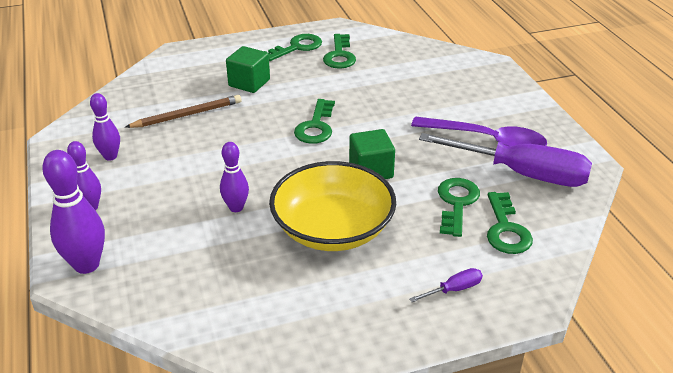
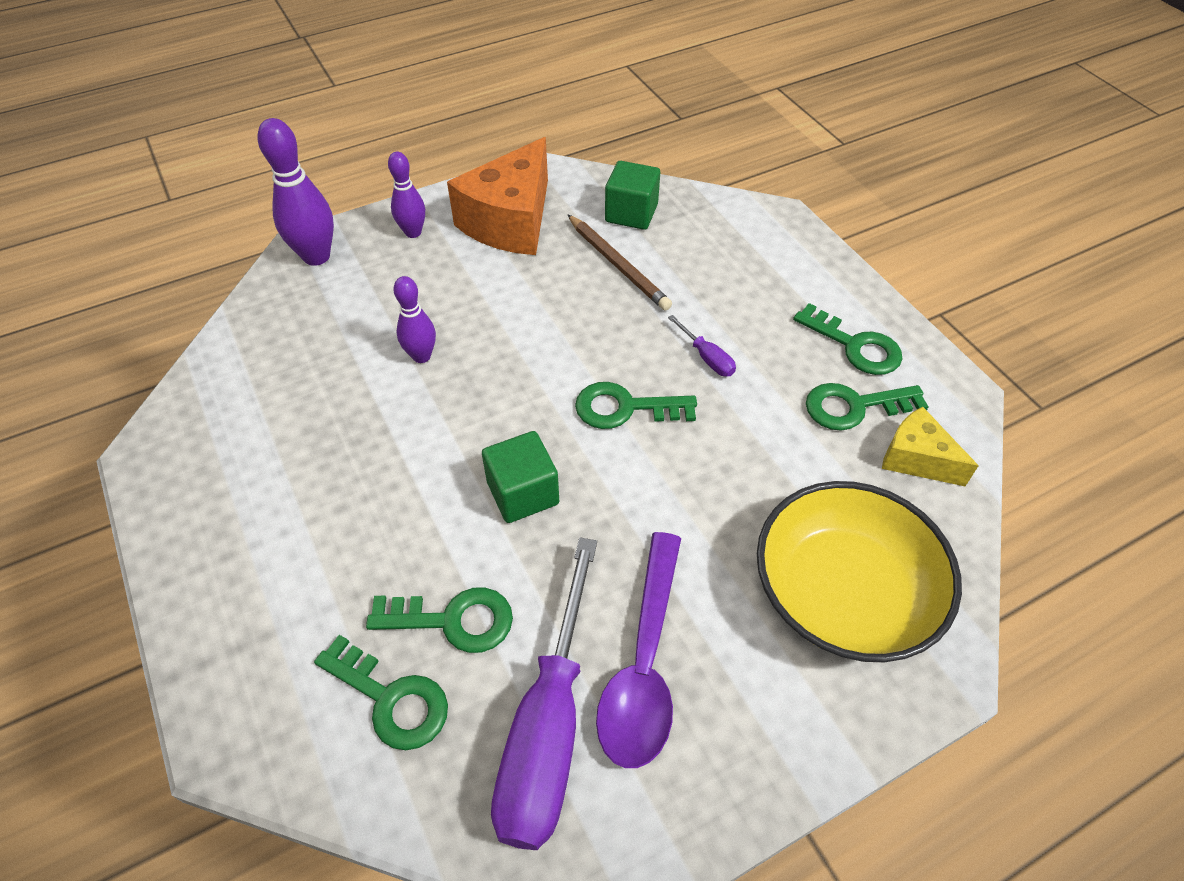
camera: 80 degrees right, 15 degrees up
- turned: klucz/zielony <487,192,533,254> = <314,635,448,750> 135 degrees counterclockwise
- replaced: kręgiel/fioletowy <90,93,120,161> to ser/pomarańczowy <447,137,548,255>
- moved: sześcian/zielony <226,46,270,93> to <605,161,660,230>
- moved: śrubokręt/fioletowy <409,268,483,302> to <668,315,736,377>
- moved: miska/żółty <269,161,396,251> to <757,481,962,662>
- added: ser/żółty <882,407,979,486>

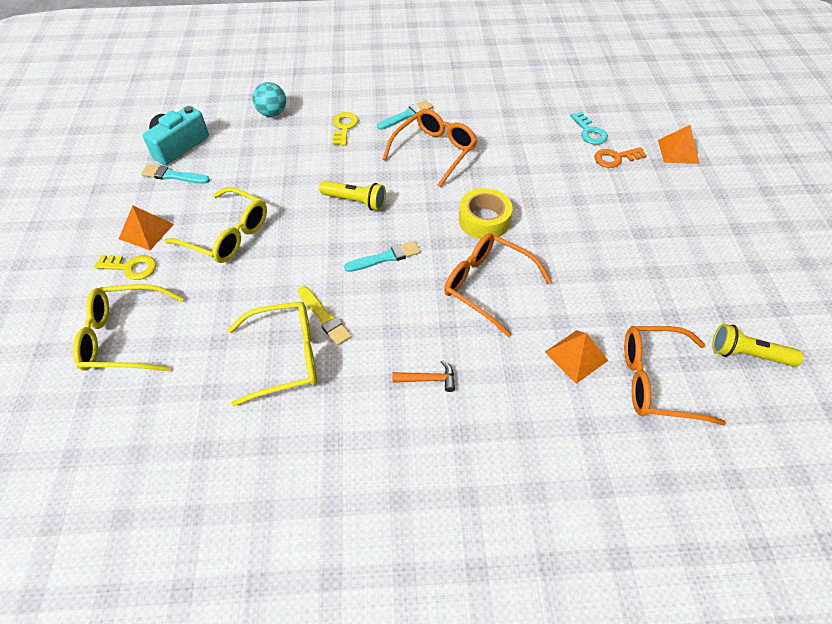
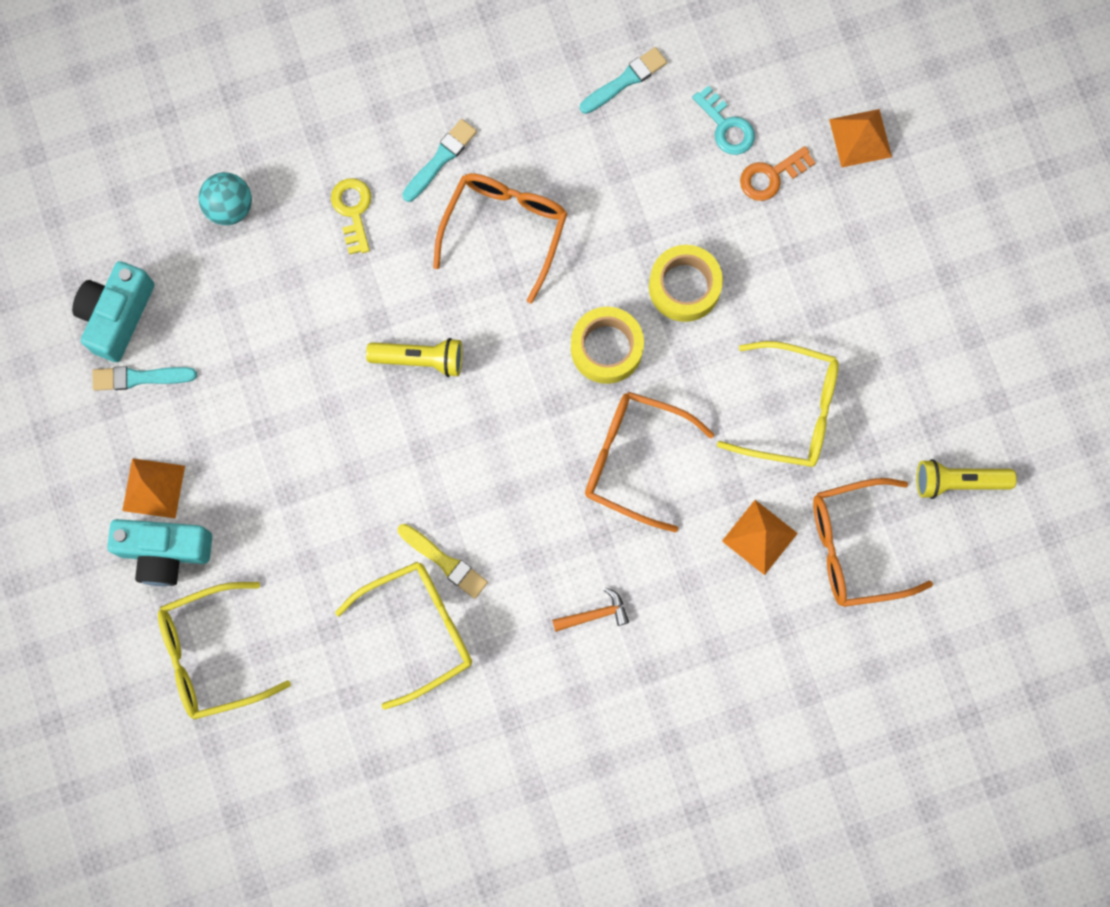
camera: 15 degrees left, 25 degrees up
- replaced: klucz/żółty <94,255,156,280> to aparat fotograficzny/turkusowy <107,519,212,586>
- moved: pędzel/turkusowy <344,241,420,272> to <580,47,667,114>
- added: taśma klejąca/żółty <649,245,723,322>
- moved: okulary/żółty <165,187,267,263> to <717,341,839,467>

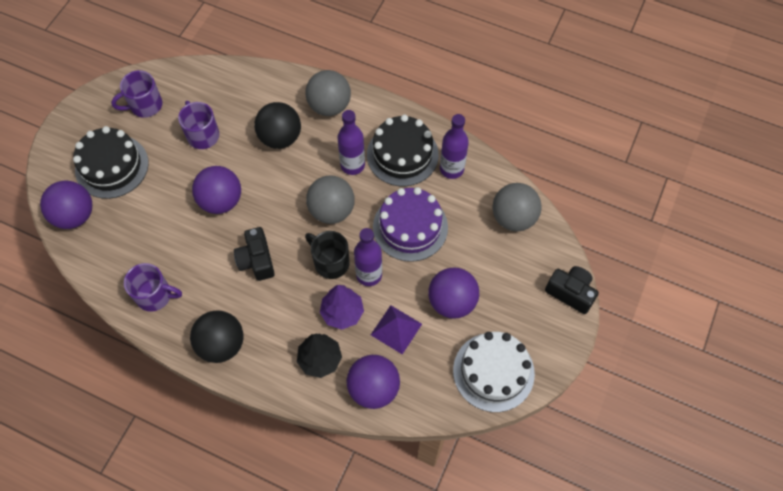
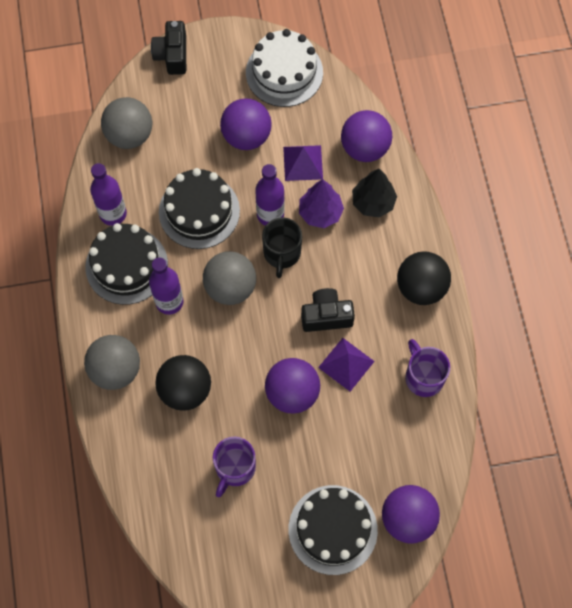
camera: 125 degrees left, 5 degrees up
- recoloured: tort/fioletowy <373,187,448,262> to tort/czarny <159,168,240,249>
- turned: aparat fotograficzny/czarny <234,227,275,281> = <301,288,355,332> 135 degrees counterclockwise
- added: piramida/fioletowy <318,338,375,392>
- removed: kubek/fioletowy <111,70,162,118>

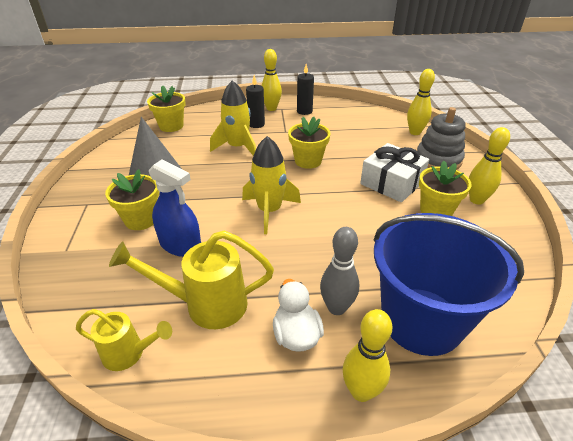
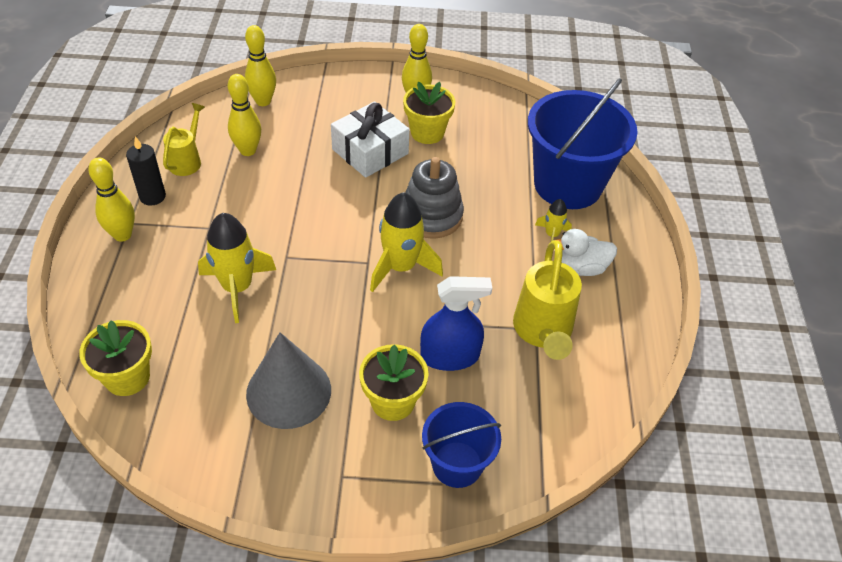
camera: 85 degrees left, 10 degrees up
- moved: konewka/żółty <76,309,172,371> to <163,103,205,176>
- moved: kręgiel/żółty <343,309,392,402> to <228,74,261,156>
- moved: zabawka nakładanka/szary <417,107,466,170> to <405,157,464,239>
- turned: spryskiwacz/niebieski <149,159,201,257> = <420,276,492,371> 45 degrees clockwise
- added: wiadro/niebieski <422,402,501,488>
- replaced: kręgiel/szary <320,227,359,315> to rakieta/żółty <535,199,572,242>
- removed: świeca/czarny <246,75,265,128>
- removed: doniczka/żółty <288,117,330,169>

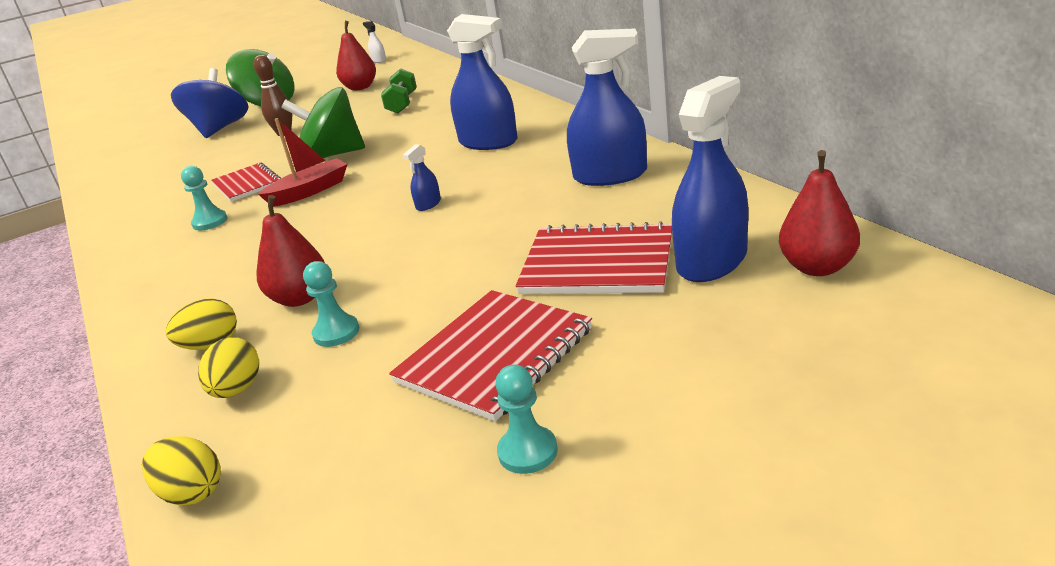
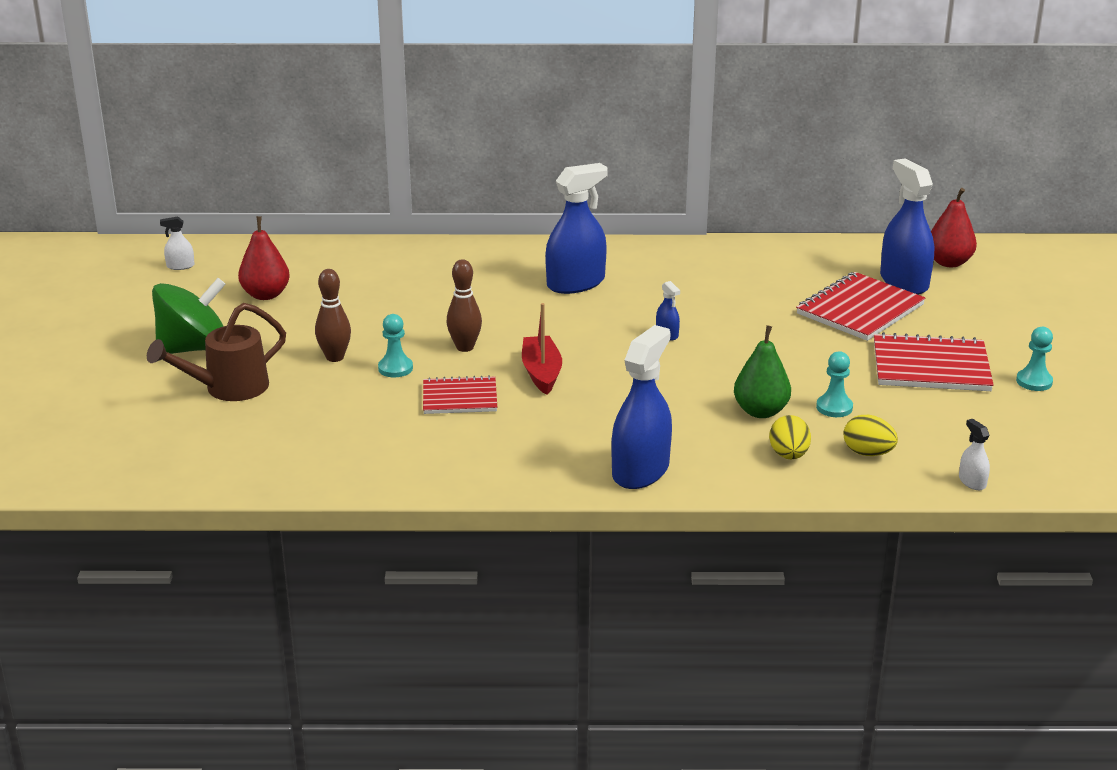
camera: 65 degrees left, 0 degrees up
- replaced: bączek/niebieski <171,68,248,138> to konewka/brązowy <147,303,286,401>
- moved: pionek/turkusowy <181,166,227,231> to <378,314,413,378>
- replaced: bączek/zielony <281,87,365,158> to kręgiel/brązowy <446,259,482,352>
- moved: spryskiwacz/niebieski <567,29,647,186> to <611,325,672,489>
- recoloured: gruszka/czerwony <257,195,325,307> to gruszka/zielony <734,325,791,418>
- turned: zeszyt/czerwony <389,290,592,422> = <874,332,994,391> 60 degrees counterclockwise
- replaced: jajko/żółty <142,436,221,506> to spryskiwacz/biały <959,419,990,490>
- removed: hantel/zielony <381,68,417,114>

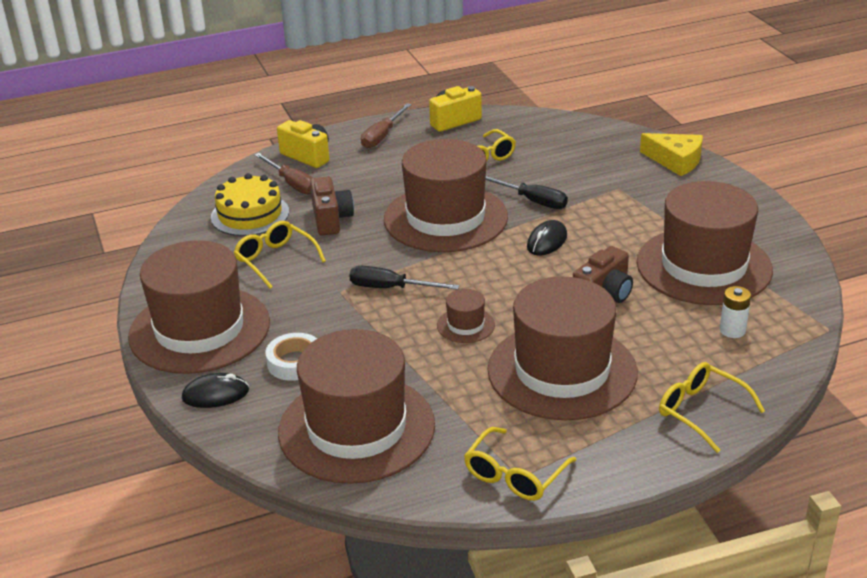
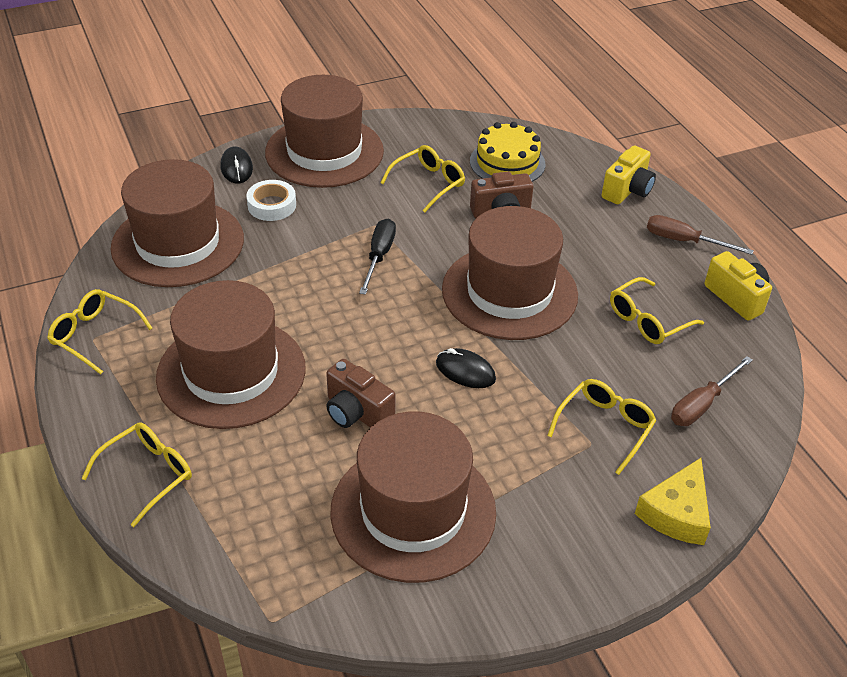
camera: 85 degrees right, 10 degrees up
- added: okulary/żółty <547,379,656,475>
- moved: śrubokręt/brązowy <254,153,313,195> to <671,356,753,426>
- removed: kapelusz/brązowy <437,289,495,343>
- removed: śrubokręt/czarny <486,176,568,209>
- removed: bateria/biały <720,286,751,338>

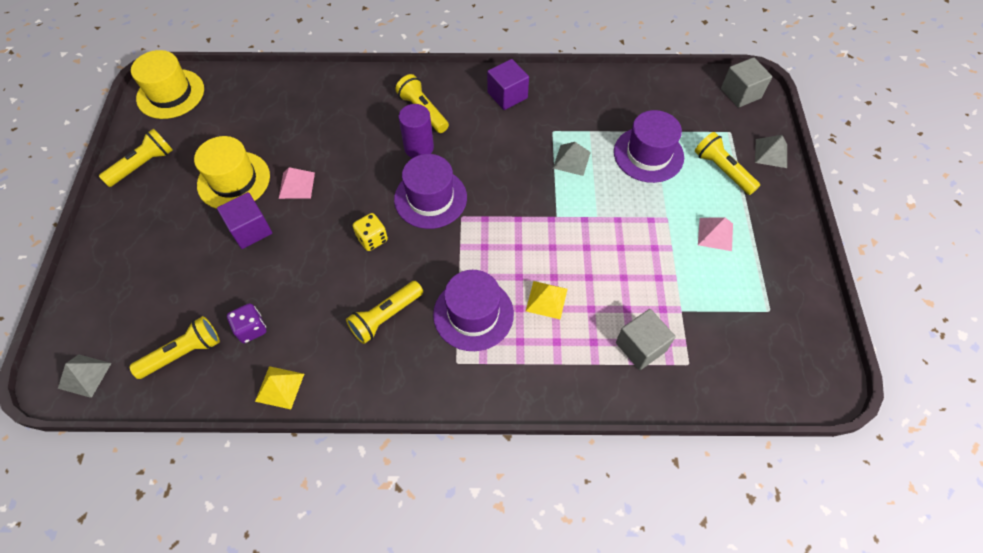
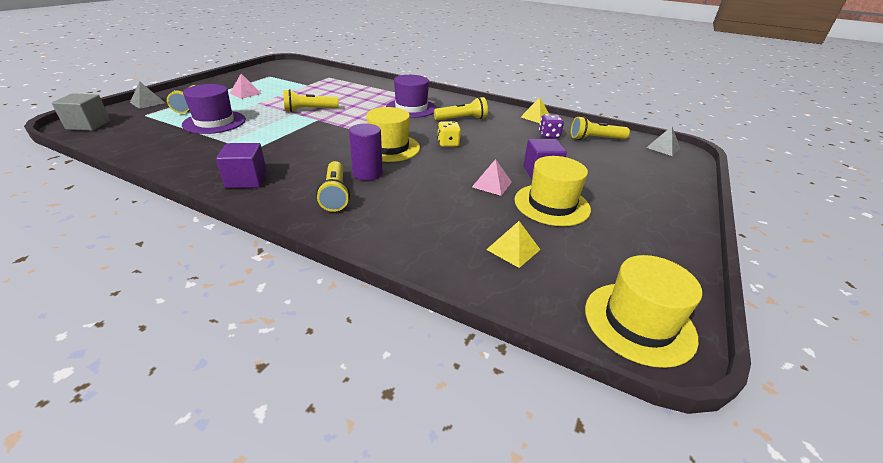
camera: 155 degrees left, 25 degrees down
- moved: latarka/żółty <99,128,173,187> to <283,89,339,112>
- recoloured: kapelusz/fioletowy <394,154,467,229> to kapelusz/żółty <366,107,420,162>
- moved: piramida/żółty <526,281,567,319> to <486,221,540,268>
- removed: piramida/szary <553,142,591,176>
- removed: sześcian/szary <616,309,676,370>

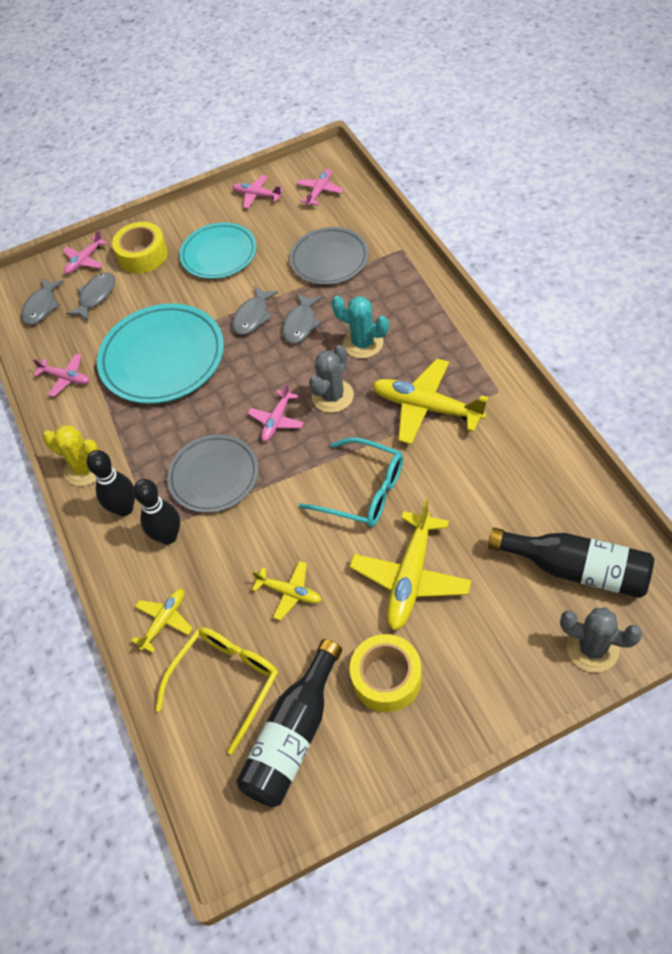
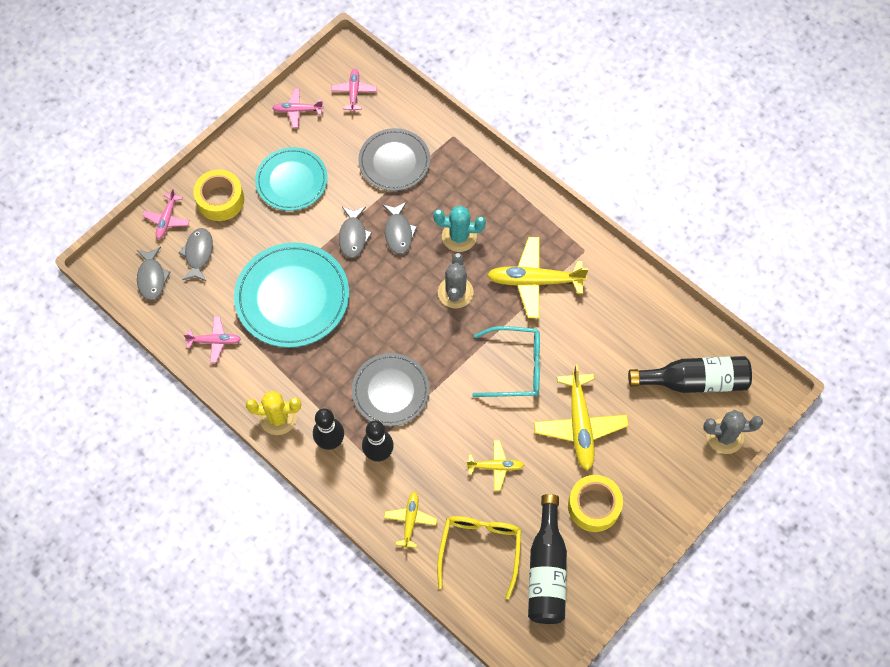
camera: 30 degrees left, 10 degrees up
- removed: samolot/różowy <248,383,304,442>

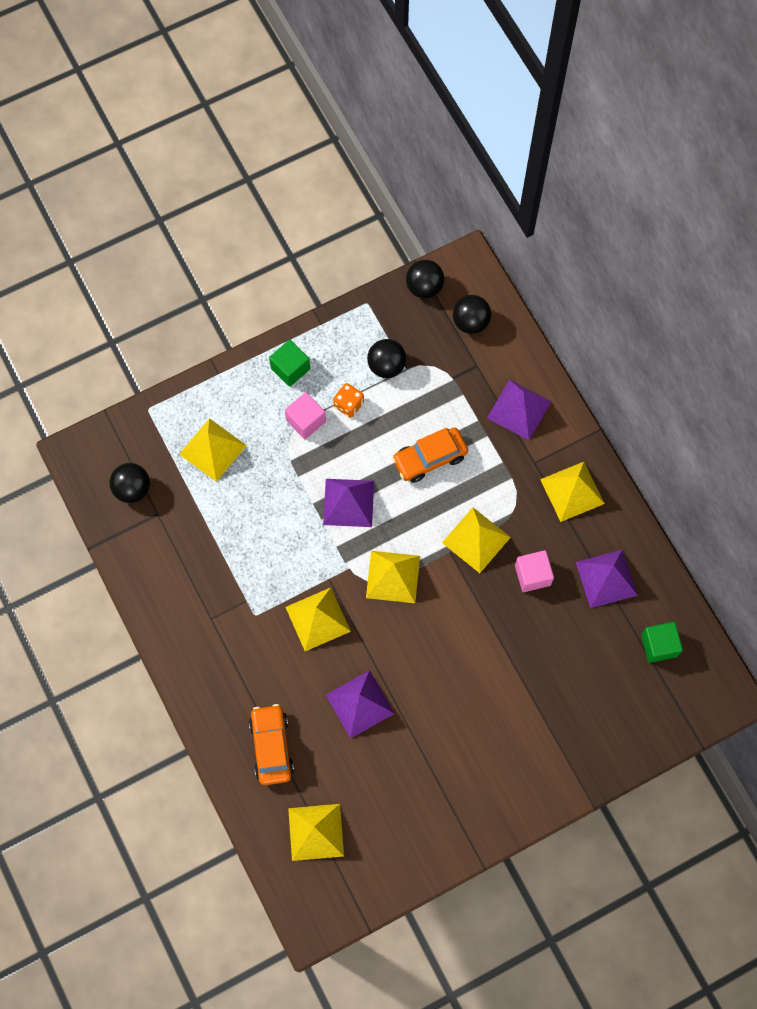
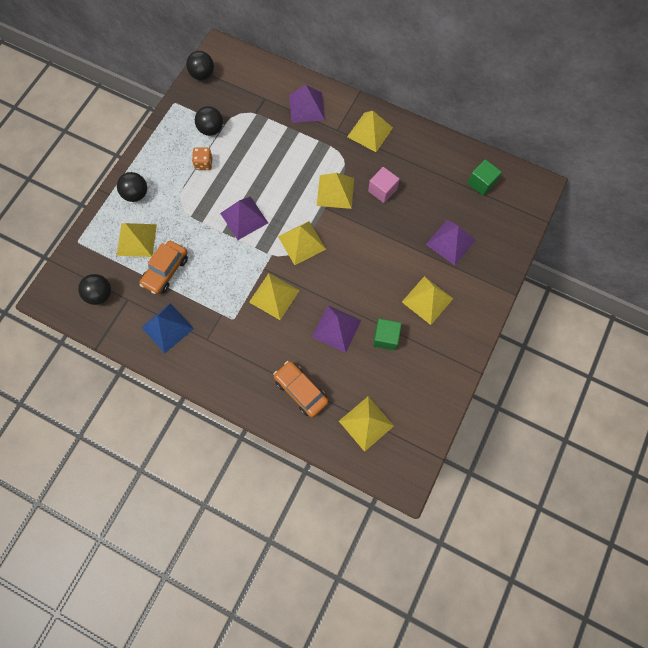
camera: 35 degrees left, 0 degrees up
- moved: piłka/czarny <453,295,491,334> to <117,172,147,202>
- moved: samochód/pomarańczowy <392,427,468,483> to <139,241,188,294>
- added: piramida/niebieski <141,303,194,354>
- moved: sześcian/zielony <269,340,310,387> to <373,319,402,350>
- added: piramida/żółty <402,276,454,325>
- moved: piramida/fioletowy <576,550,638,608> to <426,220,476,265>
- removed: sześcian/różowy <285,392,326,439>

